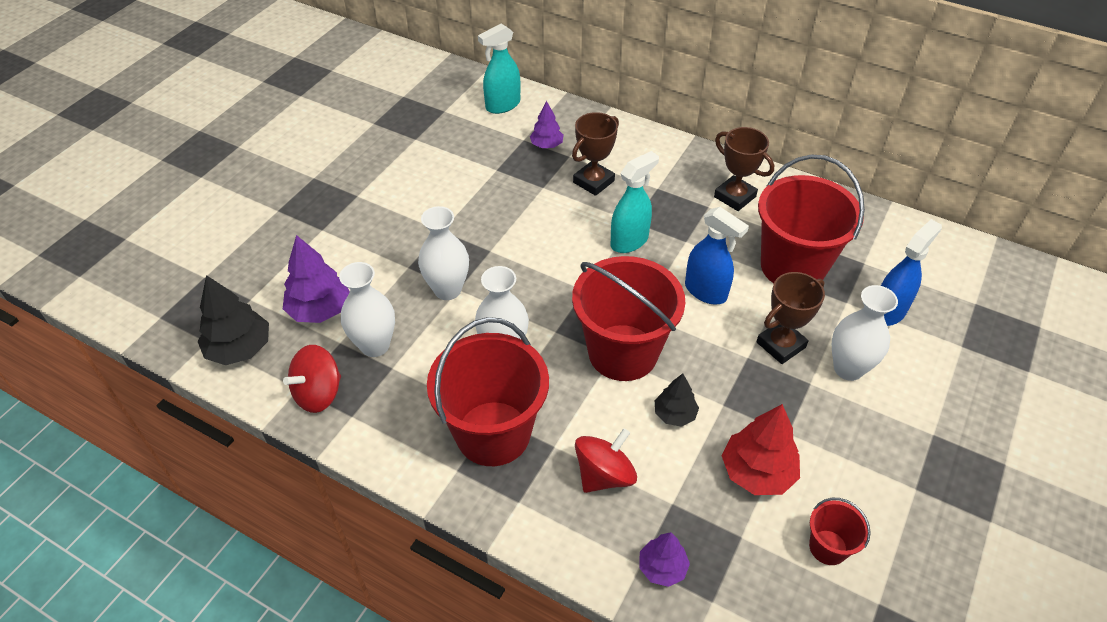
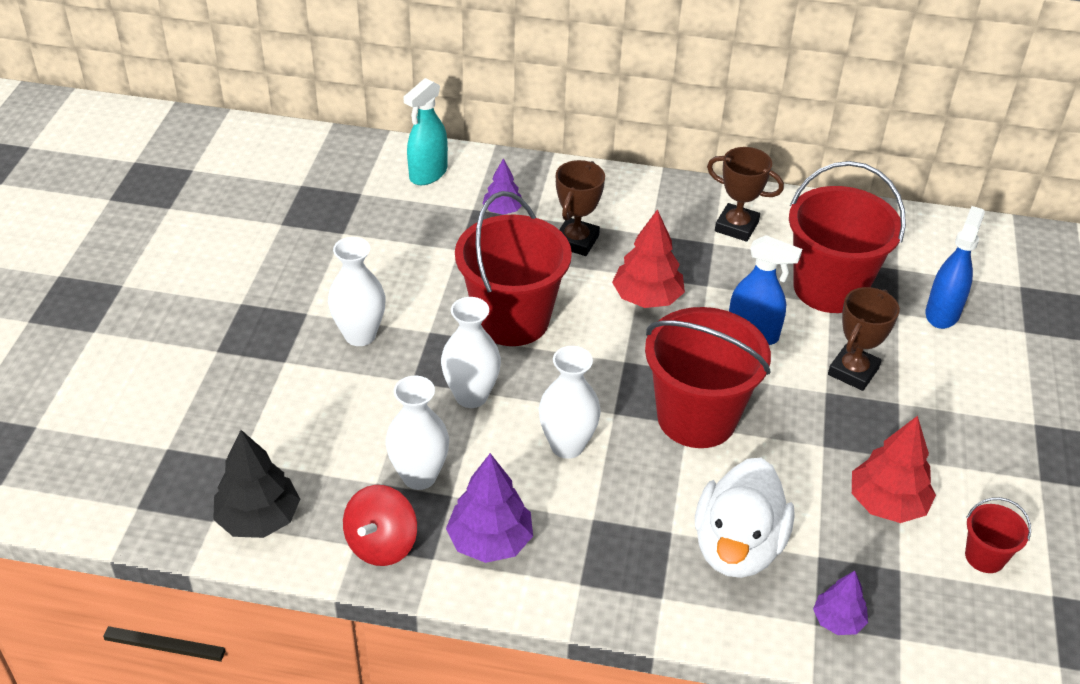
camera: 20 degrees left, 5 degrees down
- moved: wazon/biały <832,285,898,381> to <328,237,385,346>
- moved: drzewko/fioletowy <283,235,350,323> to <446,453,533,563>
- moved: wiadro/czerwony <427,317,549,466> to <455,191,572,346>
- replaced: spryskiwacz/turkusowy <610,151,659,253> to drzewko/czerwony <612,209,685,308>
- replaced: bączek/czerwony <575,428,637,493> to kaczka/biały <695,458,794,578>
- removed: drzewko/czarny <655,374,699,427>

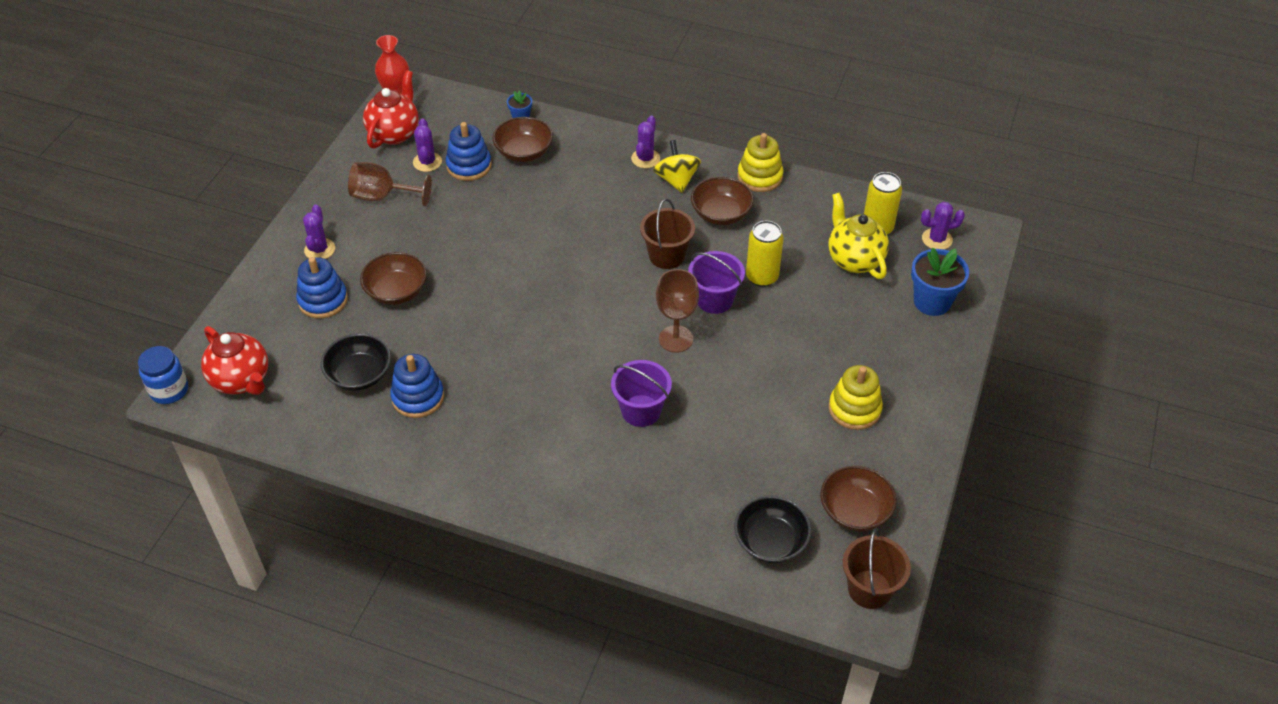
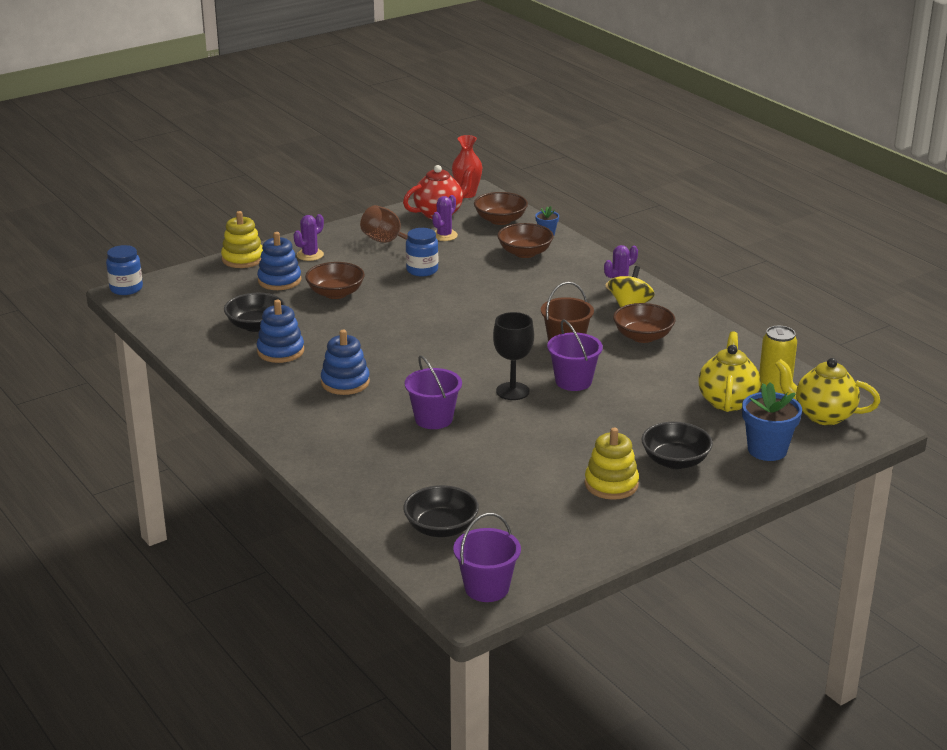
camera: 35 degrees right, 20 degrees down
- moved: zabawka nakładanka/żółty <737,133,783,192> to <221,211,263,268>
- moved: zabawka nakładanka/niebieski <446,122,492,181> to <321,330,370,395>
- added: słoik/niebieski <406,228,438,276>
- recoloured: wiadro/brązowy <843,529,911,609> to wiadro/fioletowy <453,513,521,602>
- moved: miska/brązowy <821,466,897,531> to <474,192,528,225>
- recoloured: kielich/brązowy <656,269,699,353> to kielich/czarny <493,312,534,400>
- added: miska/czarny <641,422,713,469>
- replaced: kaktus/fioletowy <921,202,965,249> to imbryk/żółty <775,358,880,425>
- removed: imbryk/czerwony <201,326,268,395>
- removed: puszka/żółty <746,221,784,287>

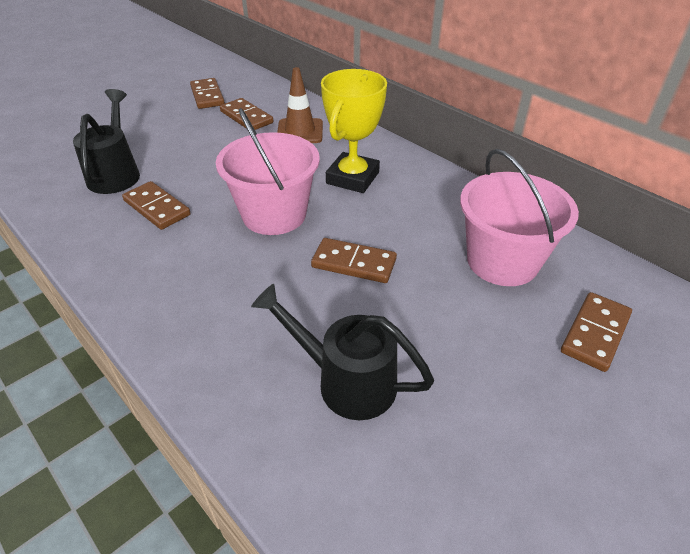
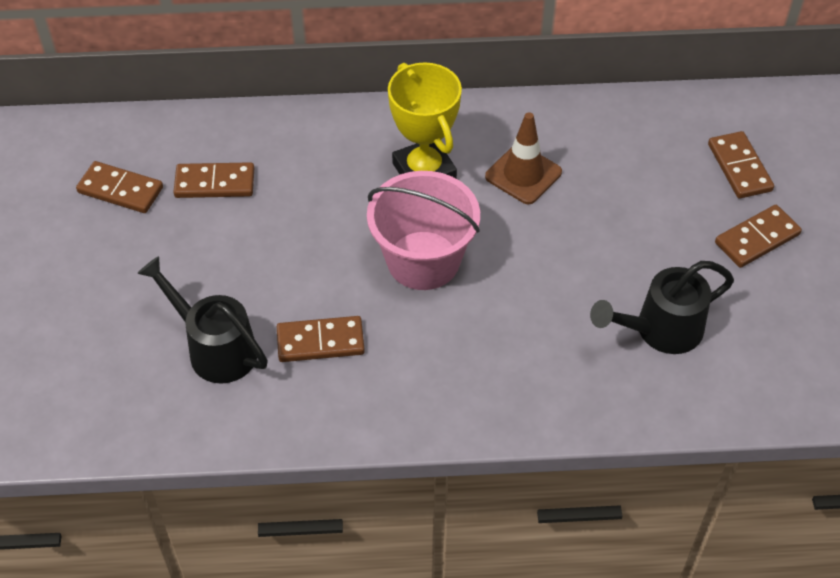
camera: 50 degrees left, 10 degrees up
- moved: pachołek/brązowy <277,67,323,143> to <485,112,562,204>
- moved: kostka domina/brązowy <311,238,397,283> to <715,205,802,268>
- removed: wiadro/różowy <460,149,579,286>

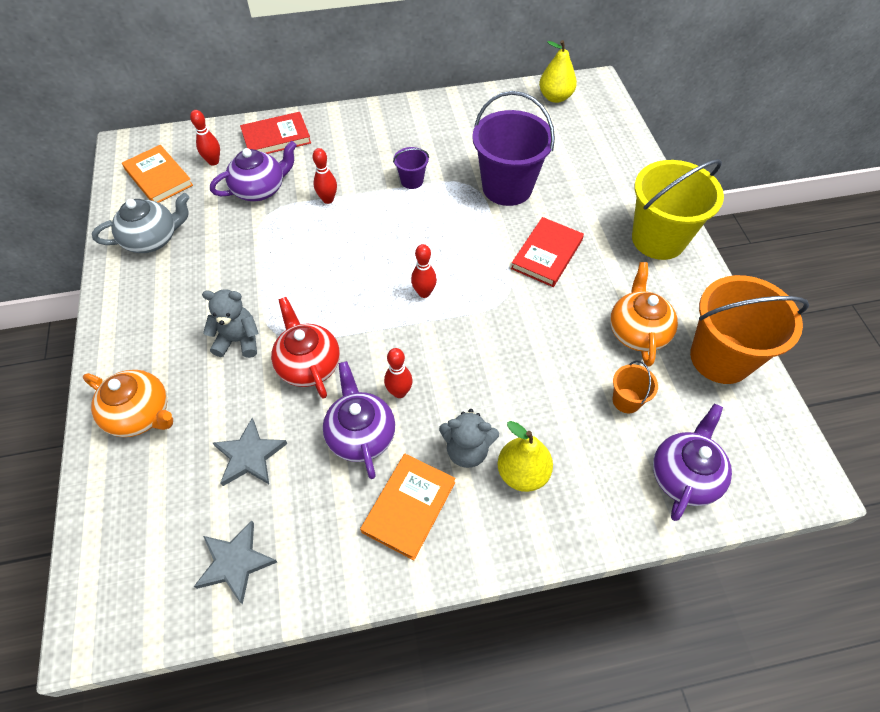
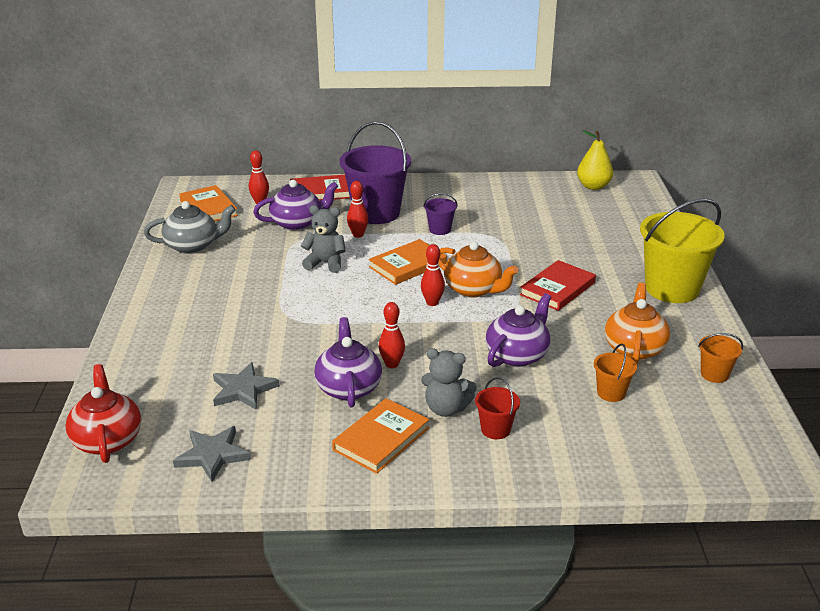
camera: 10 degrees right, 25 degrees down
- moved: imbryk/czerwony <271,297,340,399> to <65,364,141,463>
- moved: miś/szary <202,289,259,358> to <301,205,346,273>
- moved: wiadro/fioletowy <472,91,555,206> to <340,121,411,224>
- added: książka/pomarańczowy <368,239,447,285>
- moved: imbryk/pomarańczowy <83,370,173,437> to <439,241,518,298>
- replaced: gruszka/żółty <497,421,553,492> to wiadro/czerwony <475,377,520,439>
- moved: imbryk/fioletowy <653,404,732,521> to <486,293,551,367>
- resized: wiadro/pomarańczowy <690,275,809,384> = <698,333,743,383> x0.45

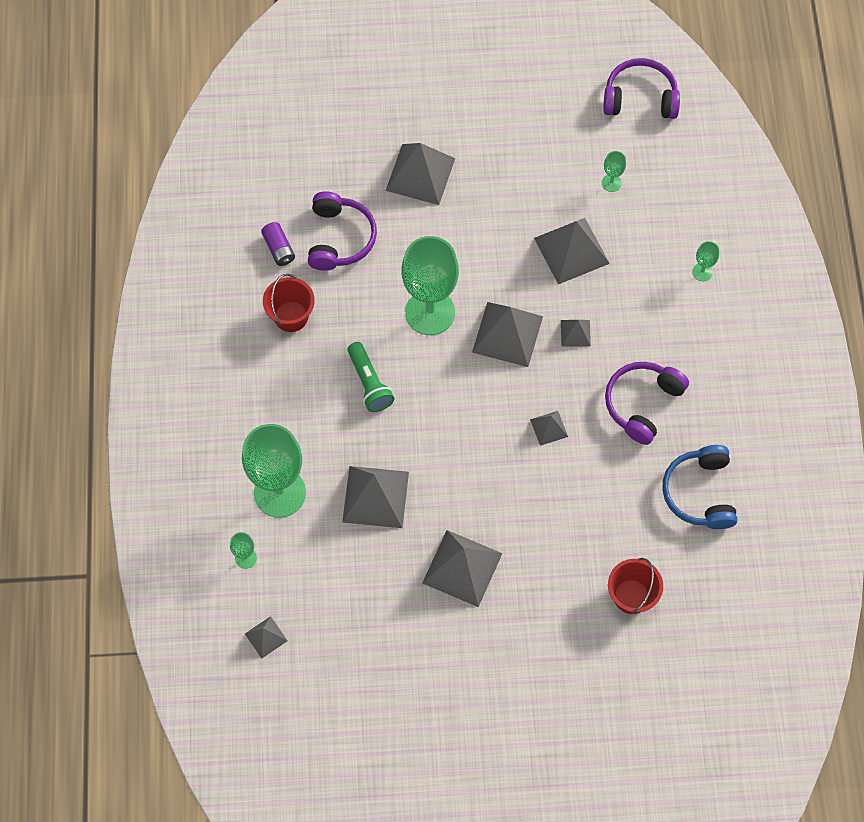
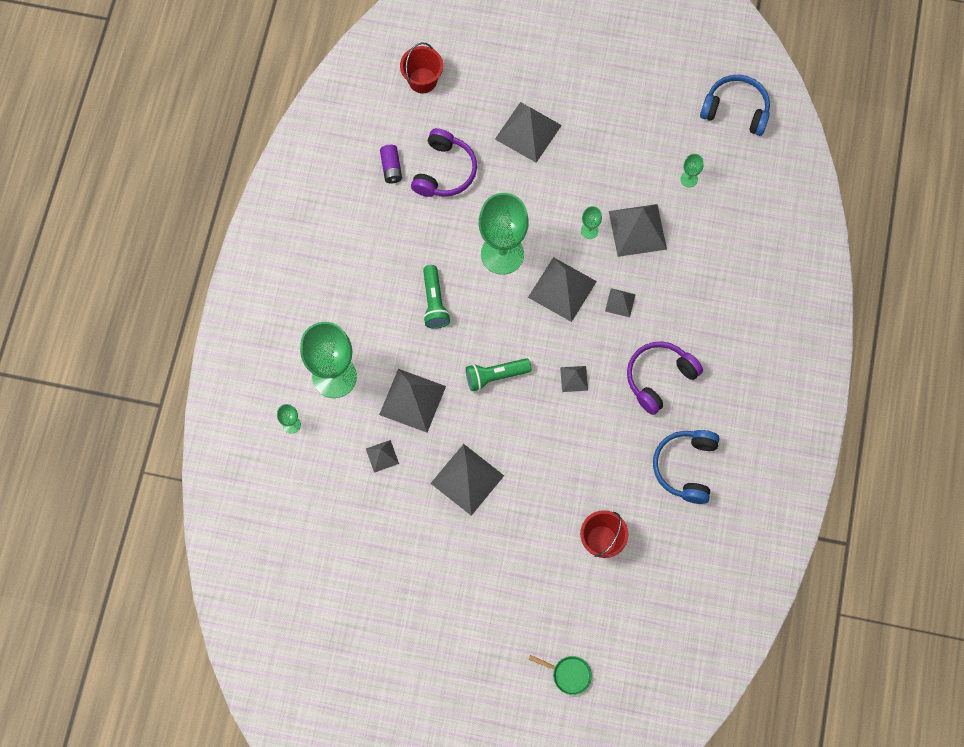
camera: 15 degrees right, 5 degrees up
- moved: piramida/szary <245,616,288,658> to <366,440,399,473>
- moved: wiadro/czerwony <263,274,315,332> to <400,42,443,93>
- added: latarka/zielony <466,358,531,391>
- added: patelnia/zielony <529,655,592,695>
- moved: kielich/zielony <692,241,719,281> to <581,206,602,239>
- recoloured: słuchawki/fioletowy <603,58,680,119> to słuchawki/niebieski <700,75,770,136>

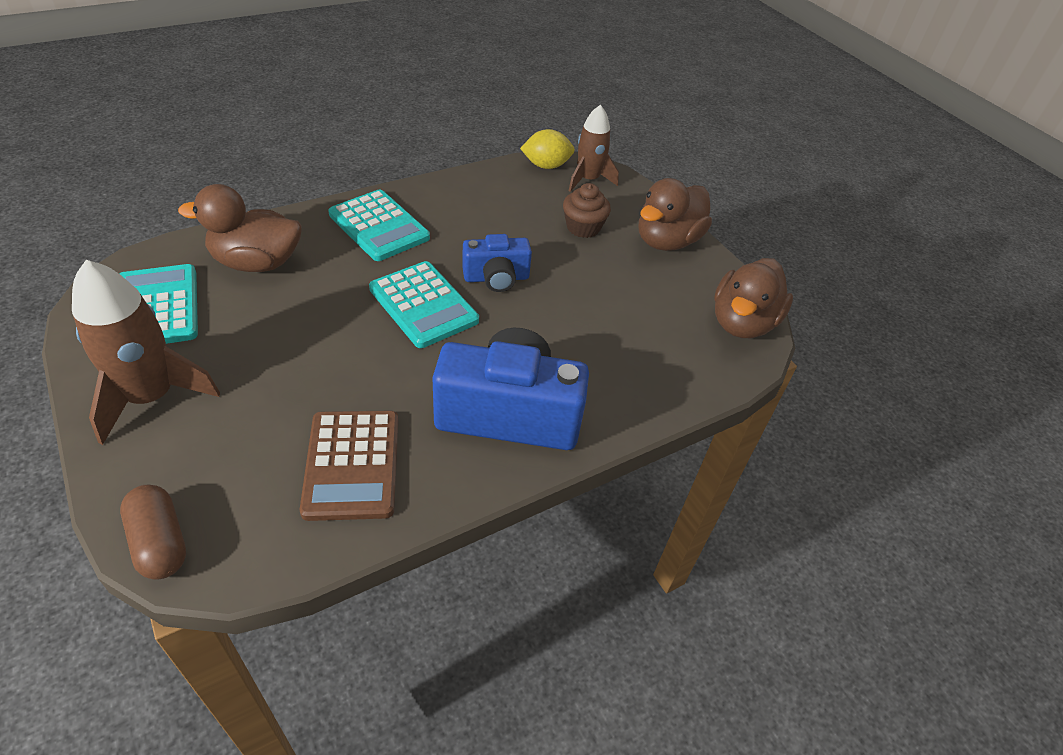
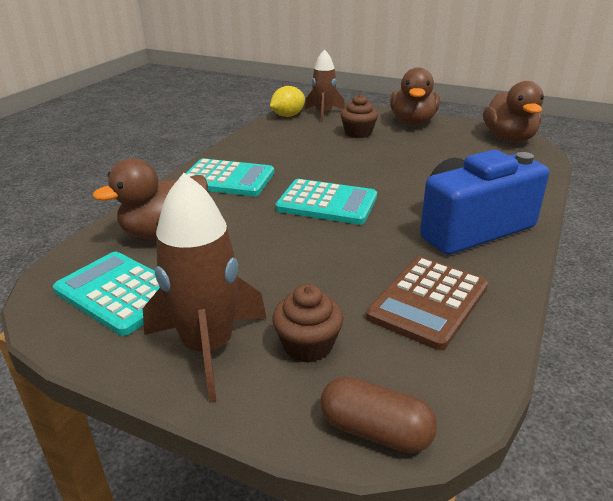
camera: 30 degrees left, 15 degrees down
- added: muffinka/brązowy <272,284,343,363>
- turned: kalkulator/brązowy <300,411,398,521> = <366,257,488,350> 75 degrees clockwise
- removed: aparat fotograficzny/niebieski <462,234,532,292>

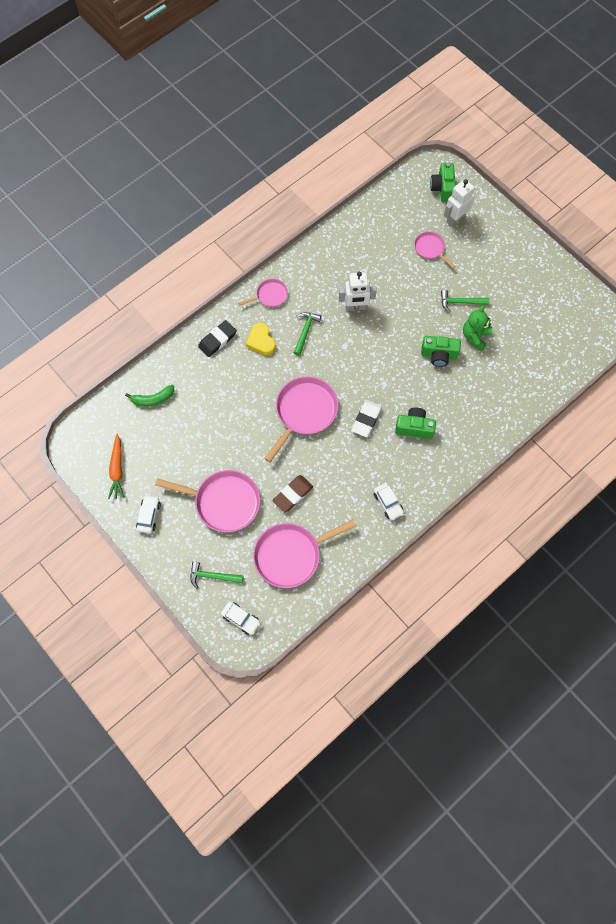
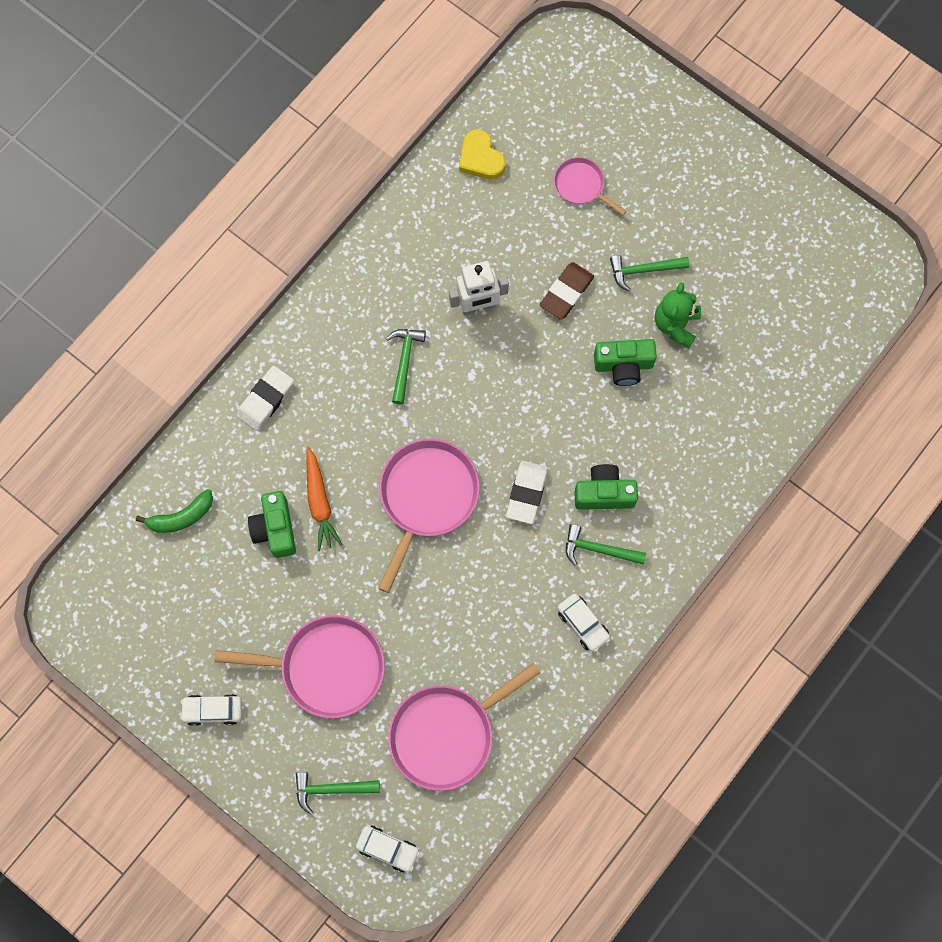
camera: 10 degrees left, 5 degrees up
- turned: samochód/biały <136,495,161,534> = <180,694,242,726> 90 degrees counterclockwise
- recoloured: gumka do mazania/czarny <198,320,237,357> to gumka do mazania/biały <237,366,294,431>
- moved: aparat fotograficzny/zielony <430,163,456,202> to <248,491,296,558>
- moved: marchewka/pomarańczowy <108,434,124,499> to <306,446,343,551>
- moved: serce/żółty <246,322,276,355> to <459,130,505,180>
- moved: gumka do mazania/brązowy <272,475,313,512> to <540,262,594,320>
- added: młotek/zielony <566,524,646,566>
- removed: patelnia/różowy <238,279,288,307>
- removed: robot/biały <444,179,475,227>

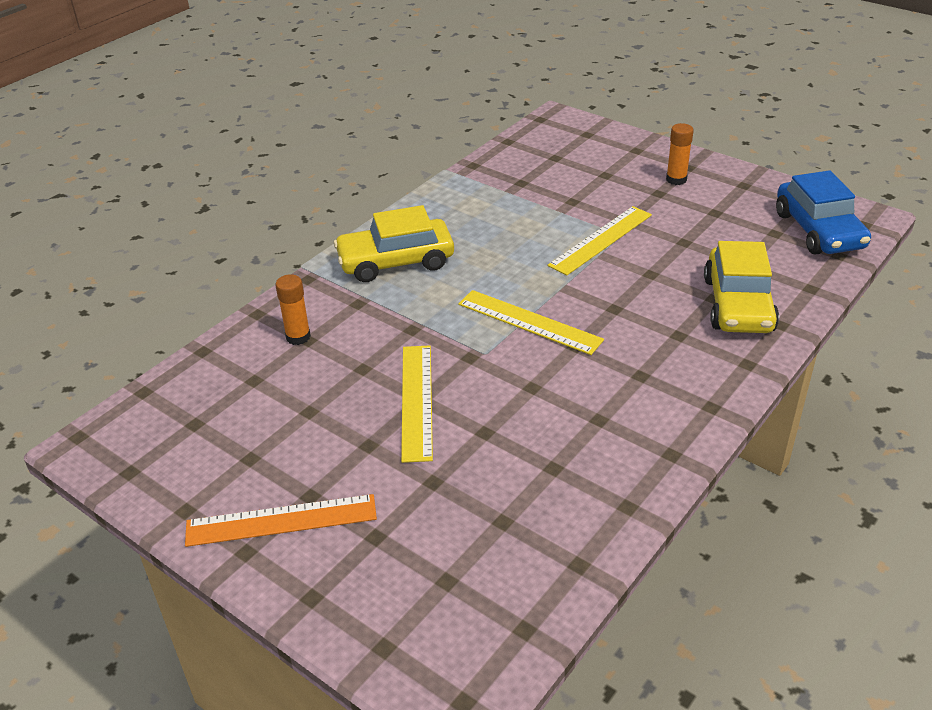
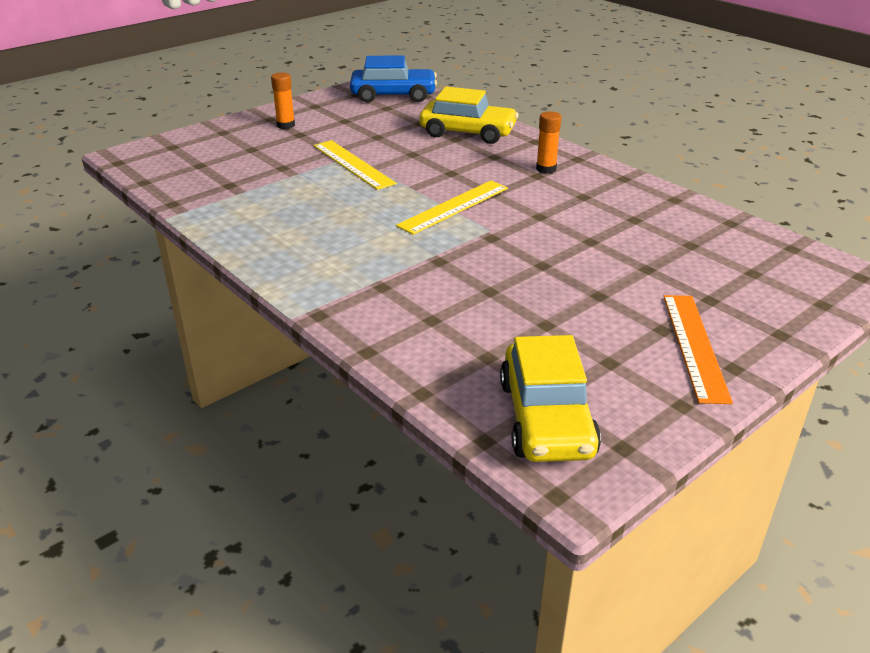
camera: 80 degrees left, 5 degrees down
- moved: samochód/żółty <334,205,454,282> to <500,335,601,462>
- moved: klej w sztyfcie/pomarańczowy <275,274,311,345> to <536,111,561,174>
- removed: linijka/żółty <401,346,433,463>

